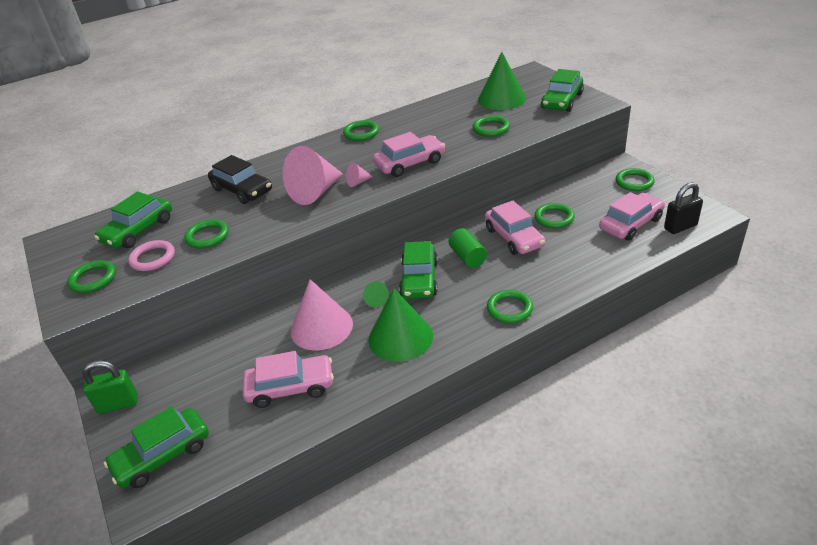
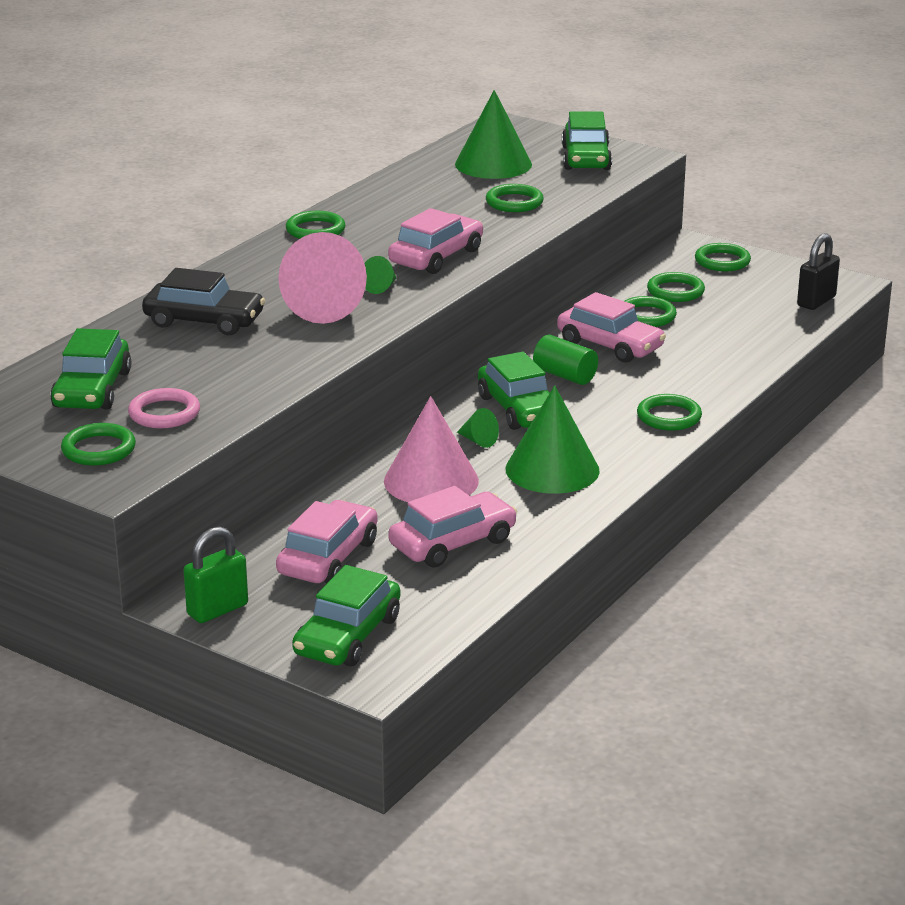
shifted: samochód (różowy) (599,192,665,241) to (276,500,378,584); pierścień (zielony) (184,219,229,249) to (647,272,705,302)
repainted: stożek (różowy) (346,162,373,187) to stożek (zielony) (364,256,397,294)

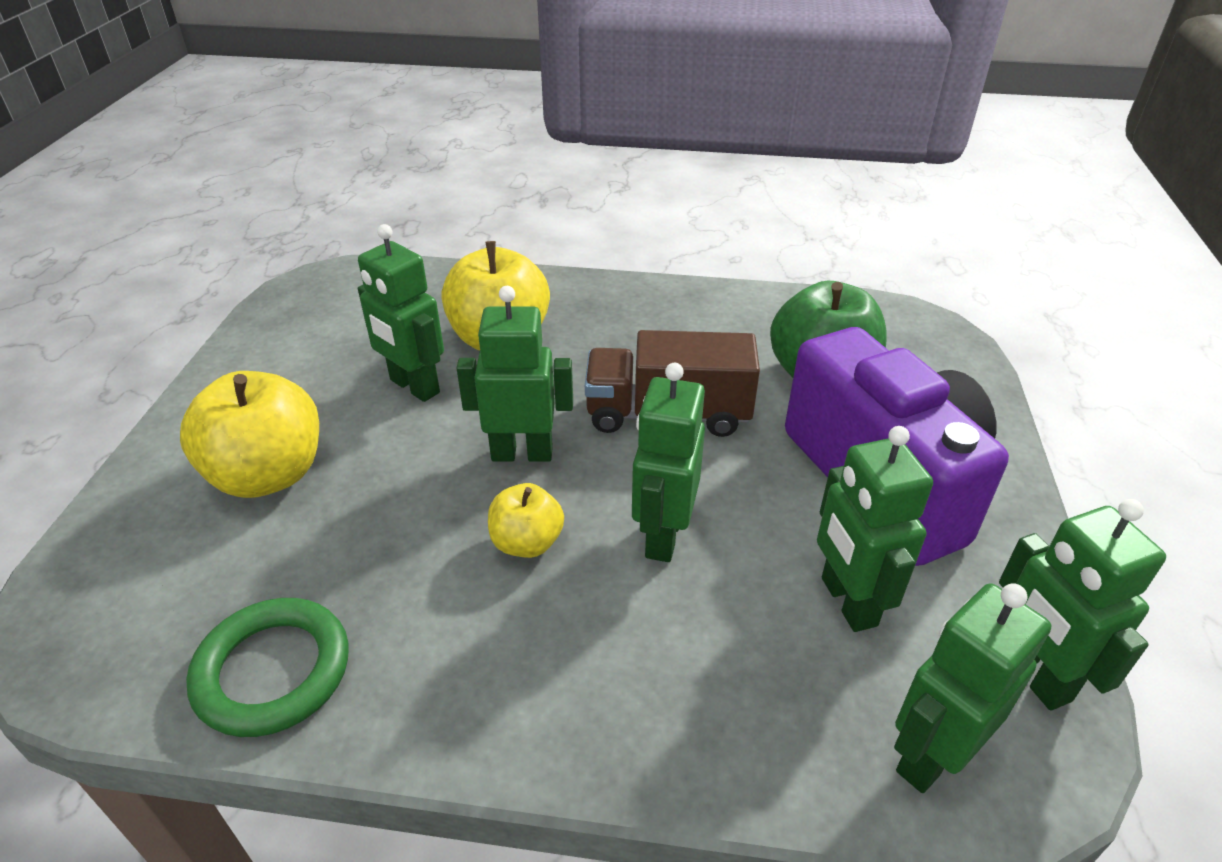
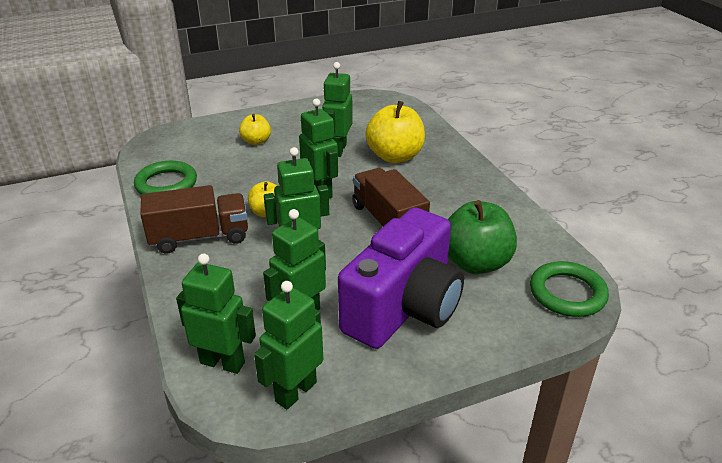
new: ciężarówka (brązowy) (140,185,248,254); pierścień (zielony) (530,261,609,317)
scaled: jabłko (żółty) (180,371,319,498) = (239,114,271,145) x0.55

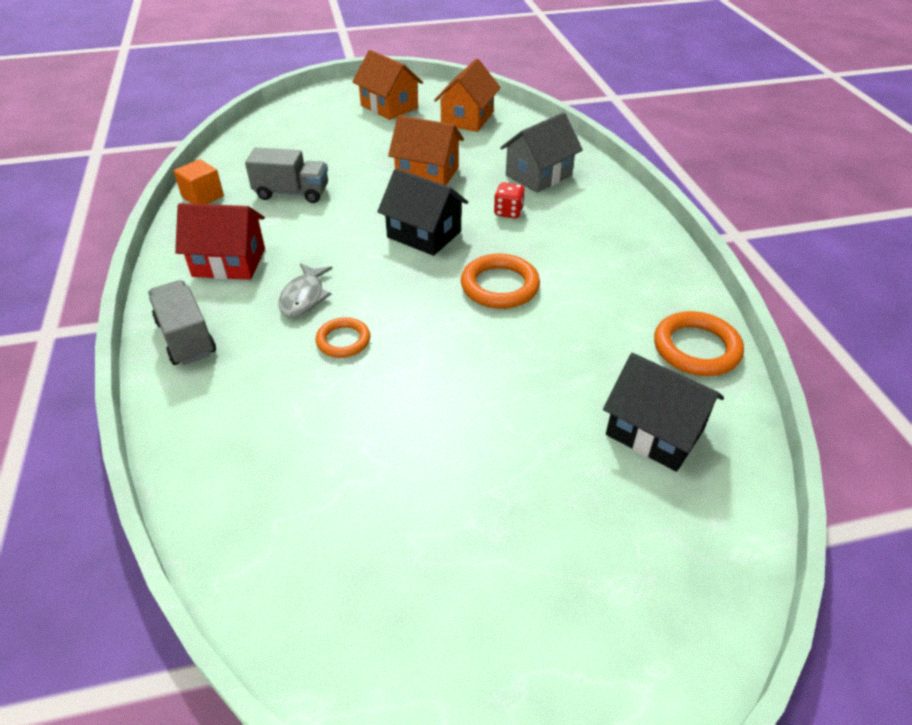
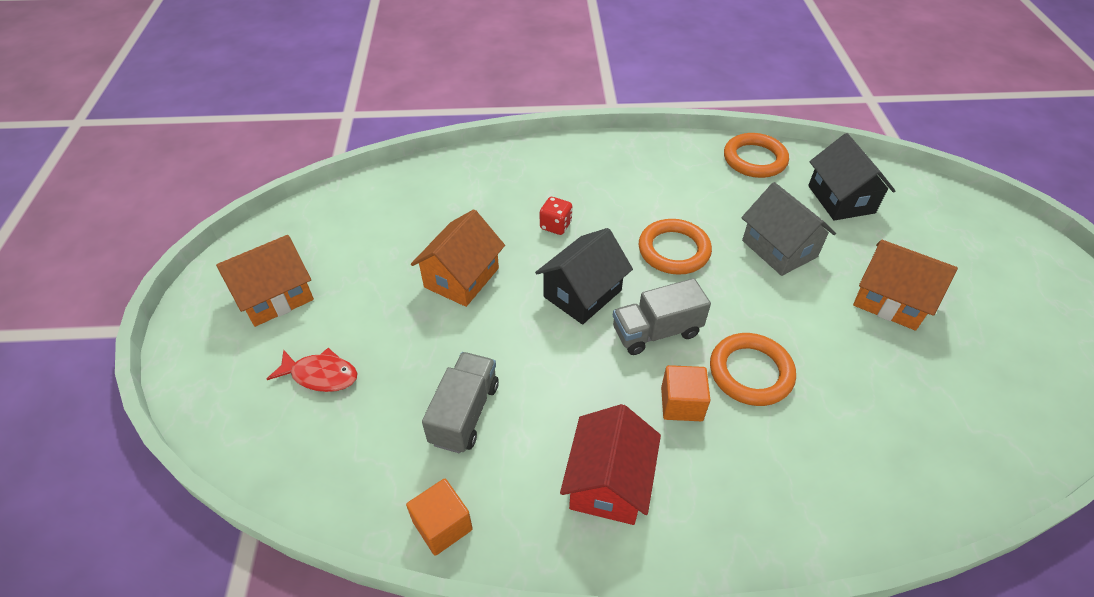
new: ryba (czerwony) (267,348,358,392)
shifted: domek (pomarańczowy) (434,58,501,132) to (853,240,958,330); domek (szary) (500,112,583,193) to (741,182,836,276); ciężarówka (szary) (148,280,216,365) to (613,278,711,355)
swapped: ryba (szary) (279,263,333,318) to sześcian (pomarańczowy) (661,365,710,421)
rotated: domek (czarny) (603,353,724,472) = (808,133,896,221) 60 degrees counterclockwise
scaled: pierścień (pomarańczowy) (316,317,371,358) = (710,333,796,406) x1.58

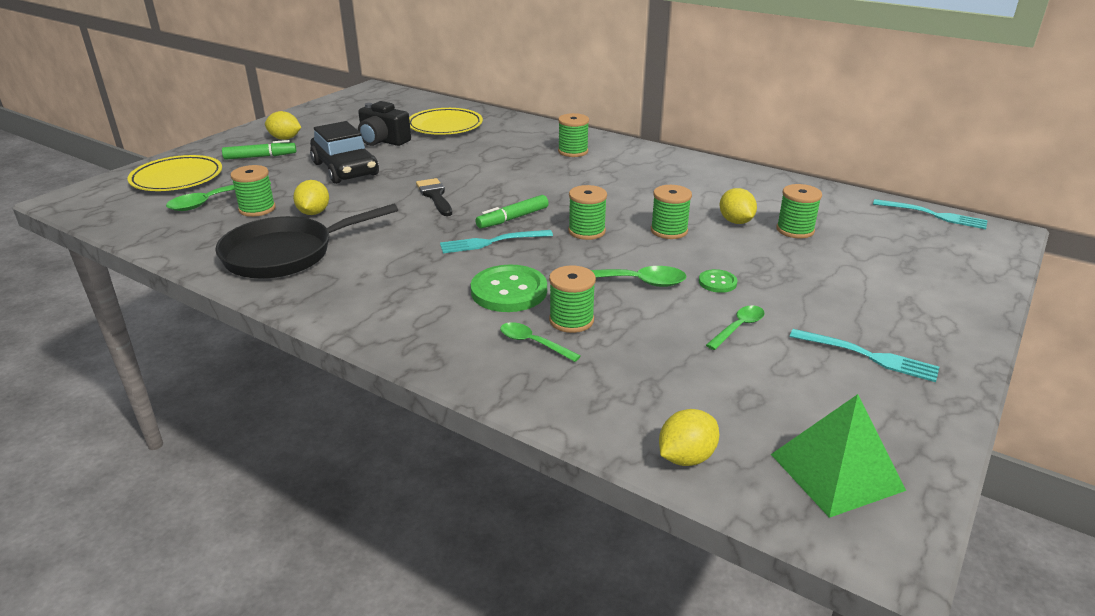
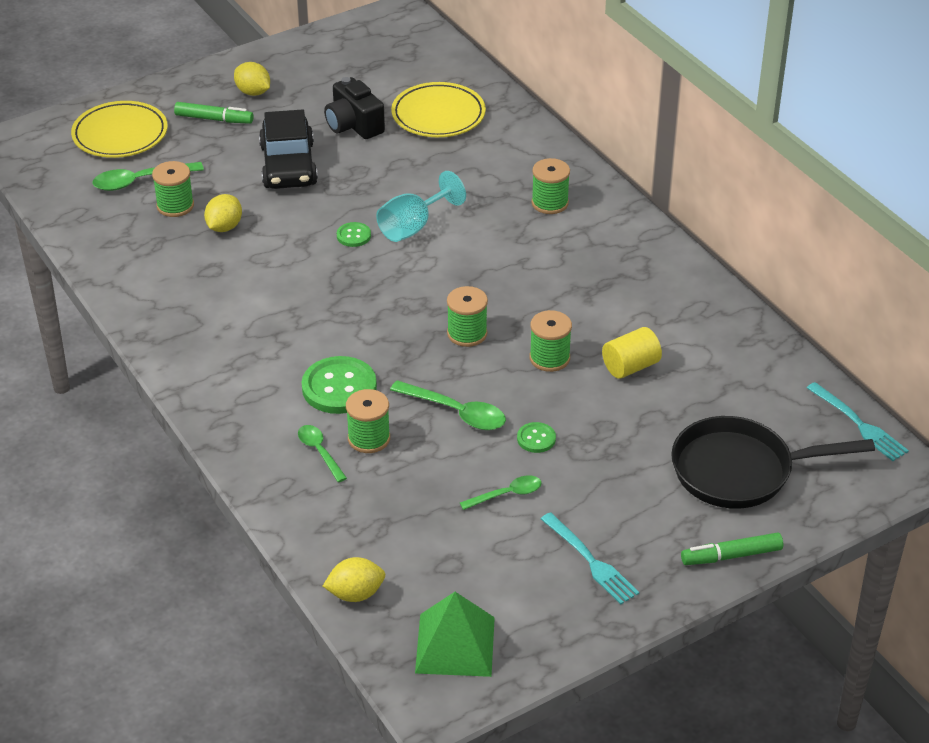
gone: szpulka (zielony) (776,184,822,238); widelec (turkusowy) (440,230,553,253)
new: kielich (turkusowy) (376,171,466,242)
shifted: flamaster (zielony) (475,195,549,229) to (681,533,783,565); patelnia (czarny) (215,204,398,279) to (671,416,875,509)
swapped: pędzel (czarny) (416,178,452,216) to guzik (zielony) (337,222,371,247); cytryna (żółty) (720,188,757,224) to walec (żółty) (602,327,662,379)

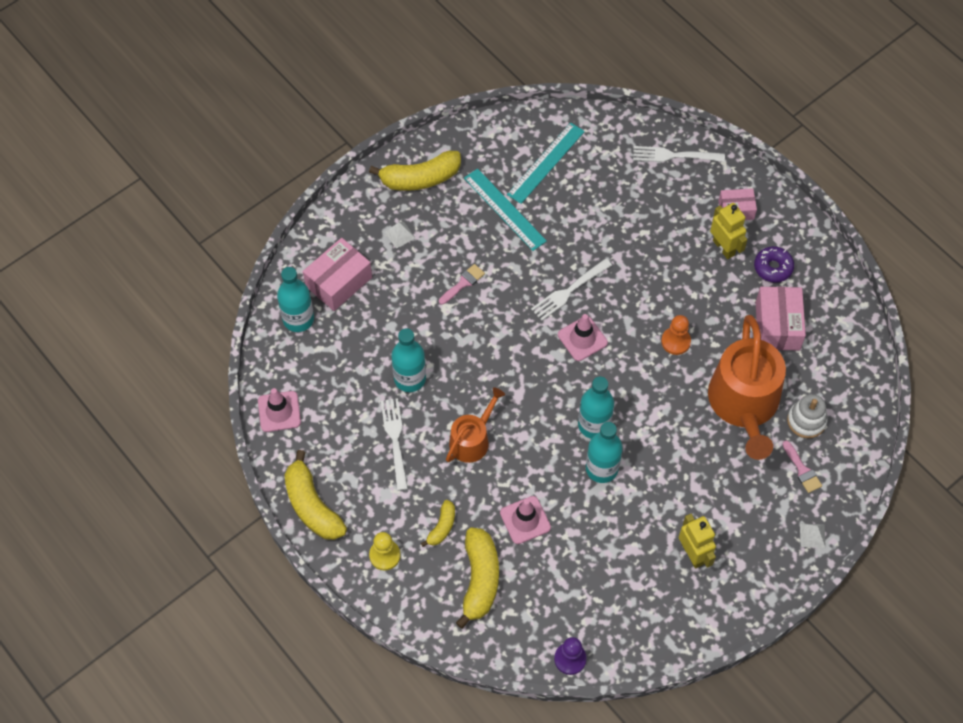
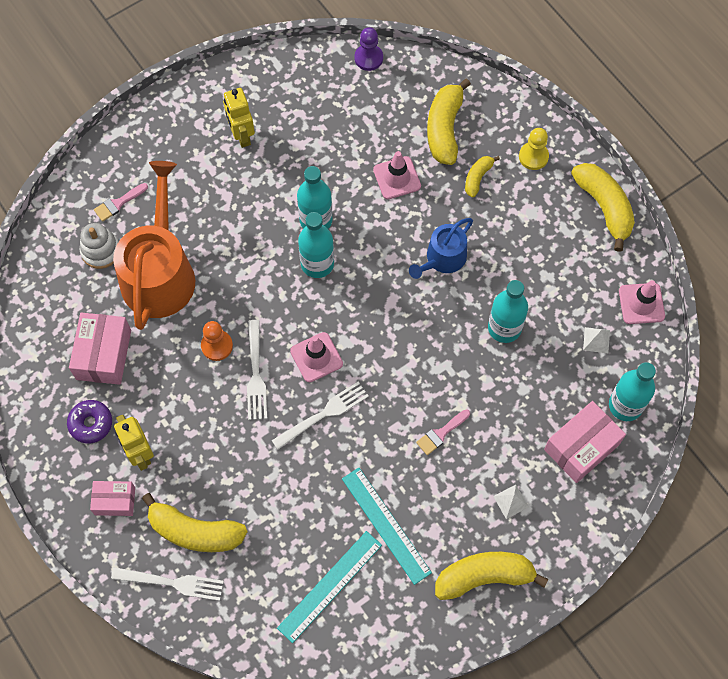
new: banan (żółty) (142,493,248,552)
shifted: widelec (biały) (381,398,408,491) to (247,320,267,420); piramida (biały) (800,524,826,548) to (583,327,610,353)
repainted: konewka (pomarańczowy) (446,388,505,463) to konewka (niebieski) (409,218,473,279)
rotated: pędzel (różowy) (782,440,822,493) = (94,183,148,222) 105 degrees counterclockwise

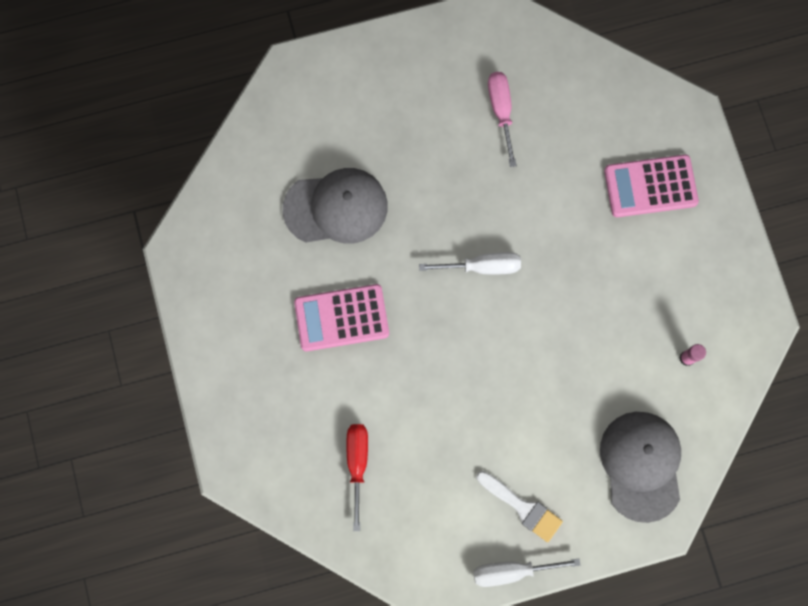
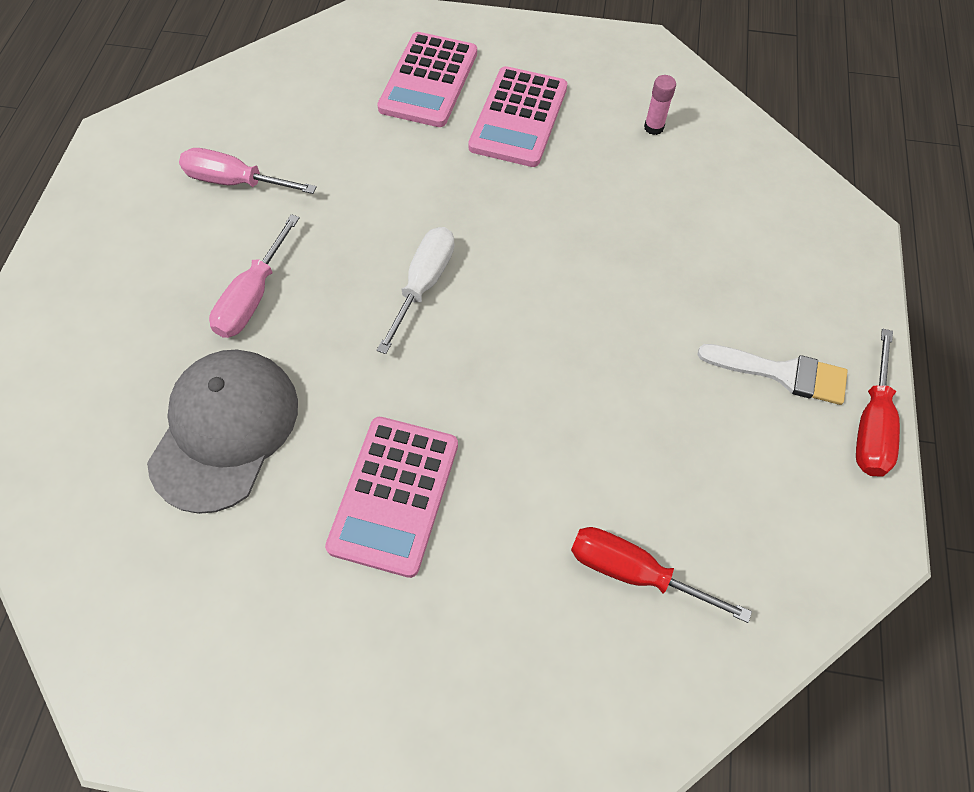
gone: czapka (szary) (600,412,681,523)
new: kalkulator (różowy) (468,66,567,167); śrubokręt (różowy) (209,214,300,338)
repainted: śrubokręt (biały) (473,558,581,587) to śrubokręt (czerwony) (856,329,900,477)
rotated: pędzel (biały) (476,471,563,542) = (697,344,847,405) 45 degrees clockwise

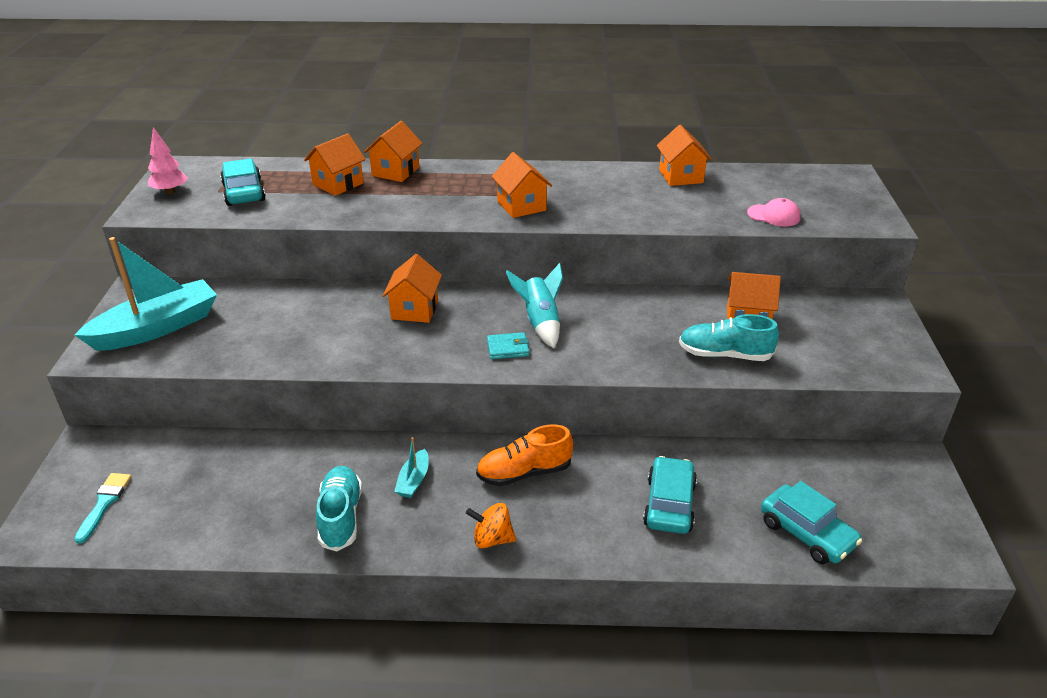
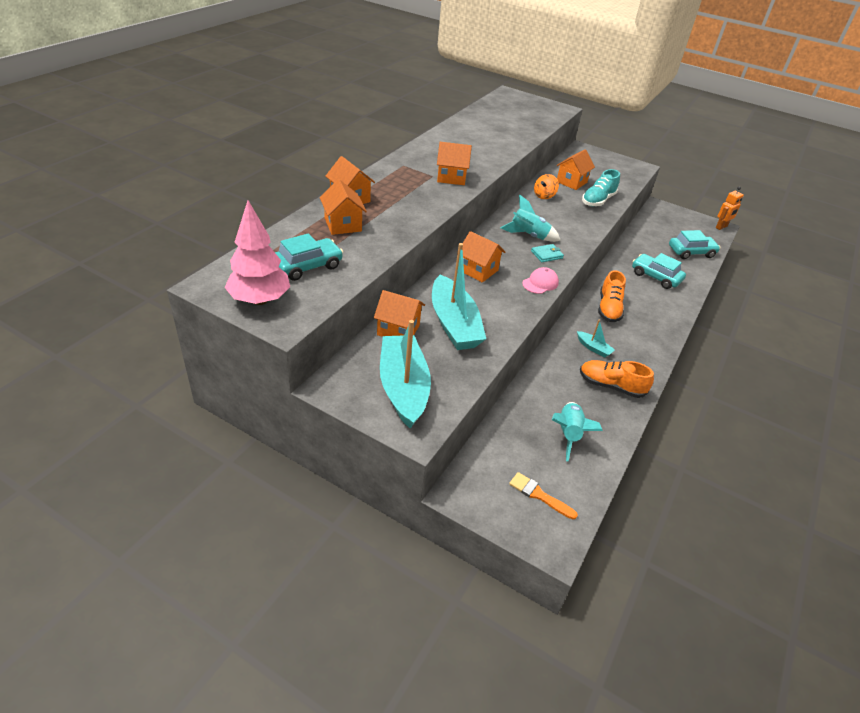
new: robot (pomarańczowy) (716,186,744,230); łódka (turkusowy) (432,243,486,350); rakieta (turkusowy) (552,402,603,462)
shifted: domek (pomarańczowy) (657,125,712,186) to (374,290,425,337); czapka (różowy) (747,198,801,227) to (522,267,559,294); bączek (pomarańczowy) (466,503,516,549) to (534,174,559,199)
repainted: but (turkusowy) (316,466,362,552) to but (pomarańczowy) (580,360,654,398); pędzel (turkusowy) (74,473,131,544) to pędzel (pomarańczowy) (509,472,578,519)
rotated: samochód (turkusowy) (220,158,265,206) = (275,233,343,281) 135 degrees clockwise; portfel (turkusowy) (487,332,529,359) = (531,244,564,262) 45 degrees clockwise
scaled: drzewko (różowy) (148,127,188,194) = (225,200,290,305) x1.62

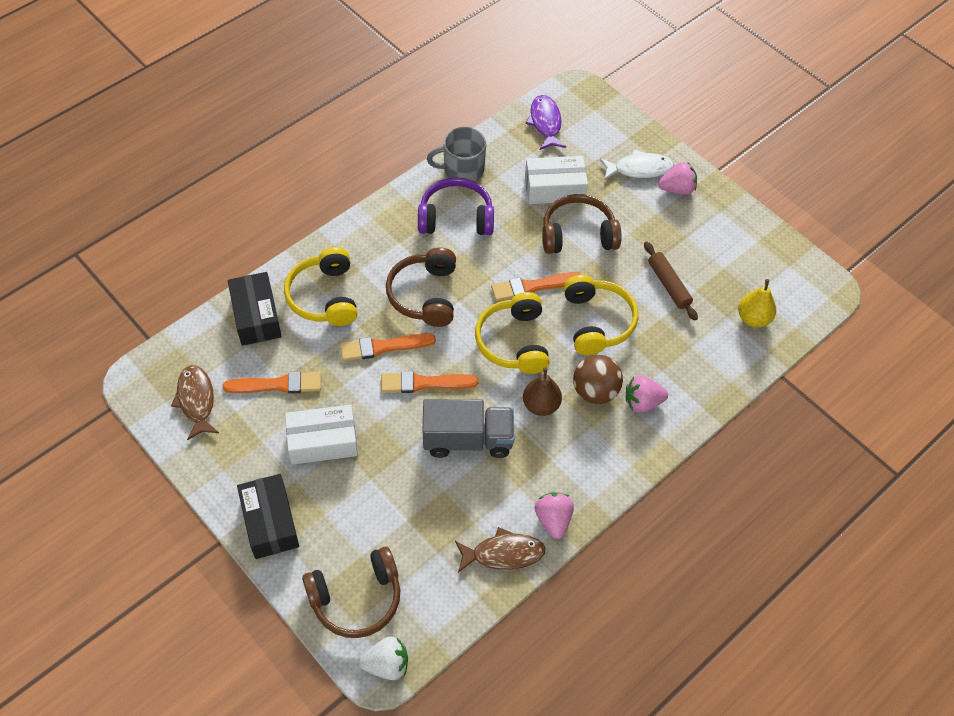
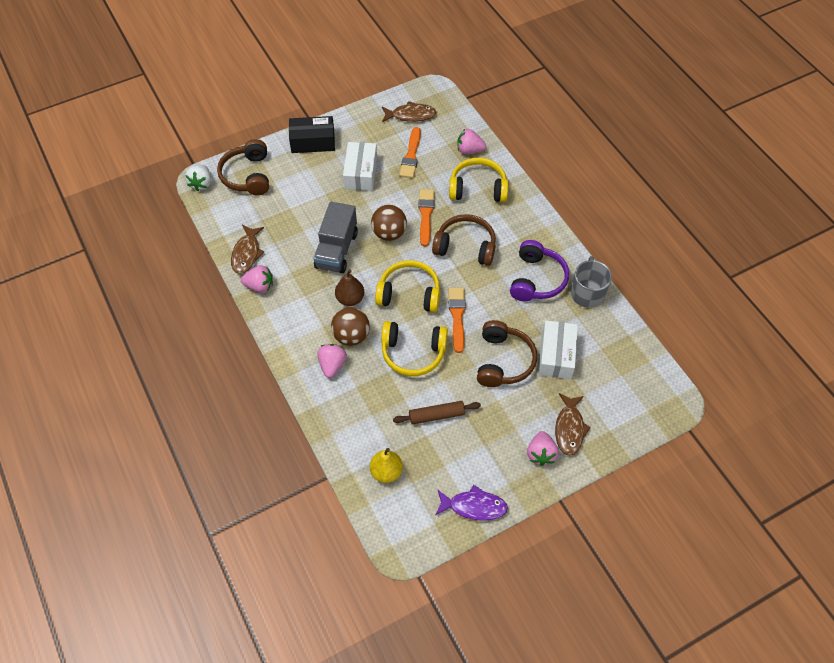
shifted: ryba (fioletowy) (526,95,566,150) to (435,485,508,520)
swapped: pudełko (czarny) (228,272,282,346) to truskawka (różowy) (457,129,486,154); pędzel (pomarańczowy) (381,371,478,393) to piłka (brązowy) (371,205,407,241)
repainted: ryba (biały) (600,150,674,180) to ryba (brązowy) (555,393,591,456)

